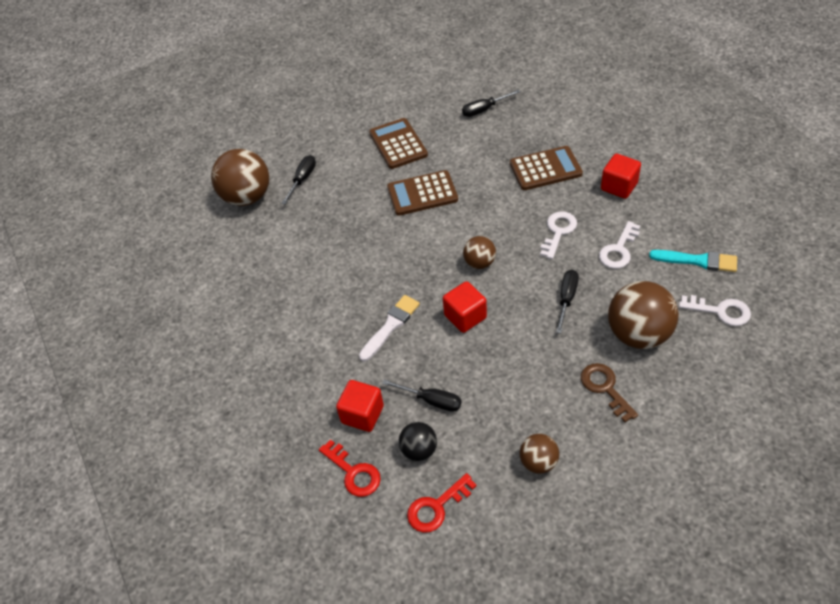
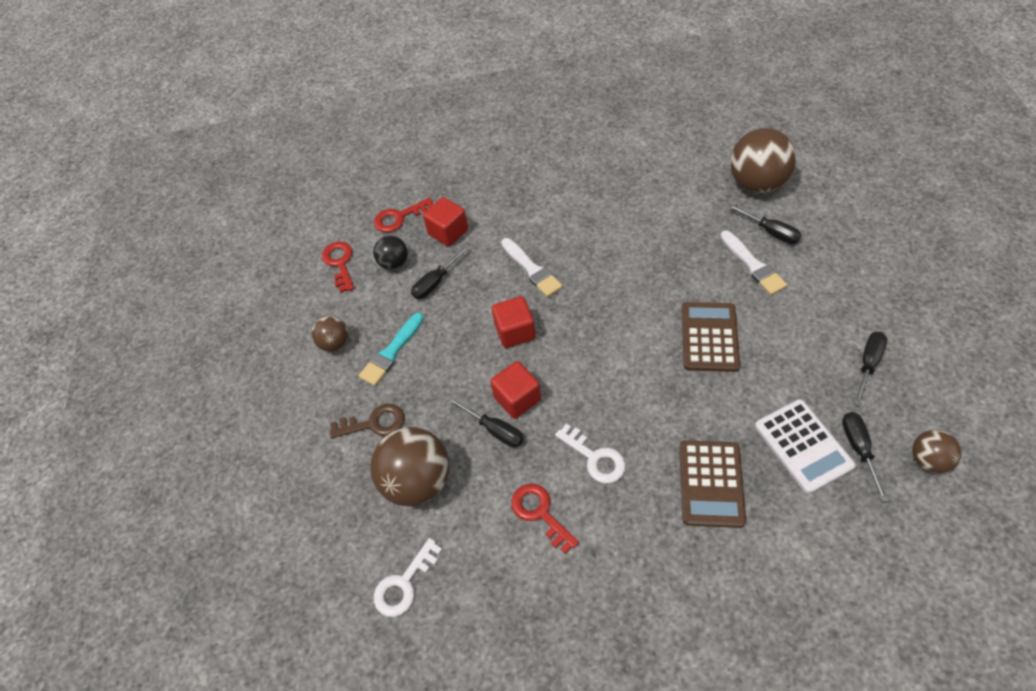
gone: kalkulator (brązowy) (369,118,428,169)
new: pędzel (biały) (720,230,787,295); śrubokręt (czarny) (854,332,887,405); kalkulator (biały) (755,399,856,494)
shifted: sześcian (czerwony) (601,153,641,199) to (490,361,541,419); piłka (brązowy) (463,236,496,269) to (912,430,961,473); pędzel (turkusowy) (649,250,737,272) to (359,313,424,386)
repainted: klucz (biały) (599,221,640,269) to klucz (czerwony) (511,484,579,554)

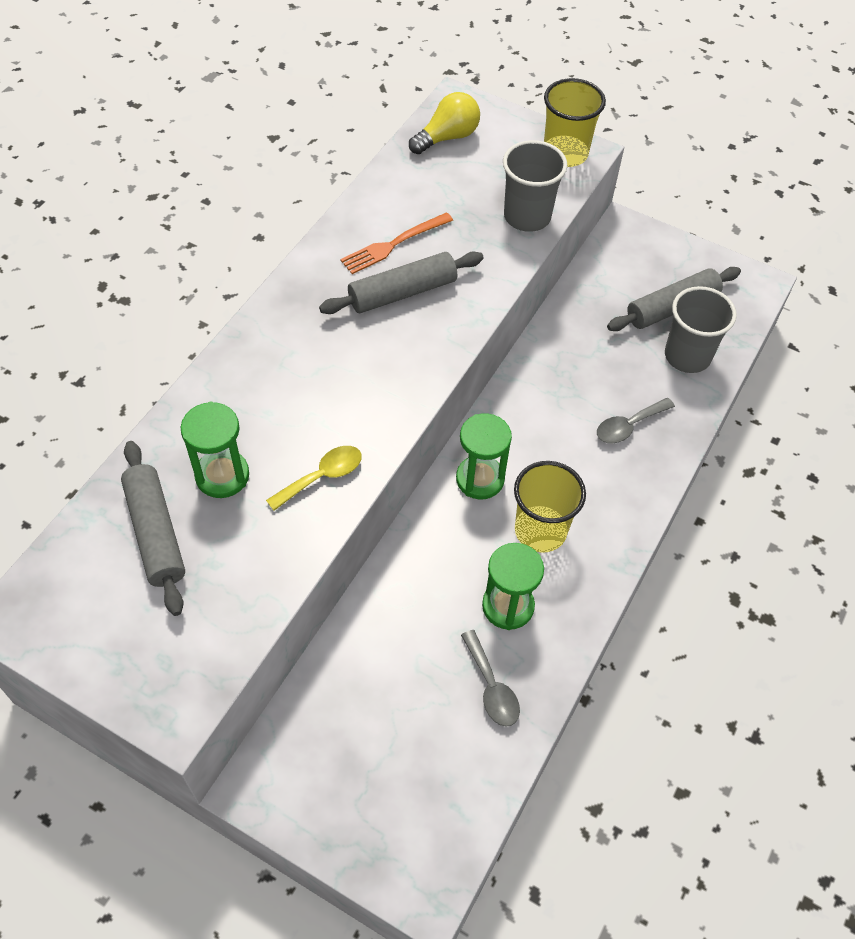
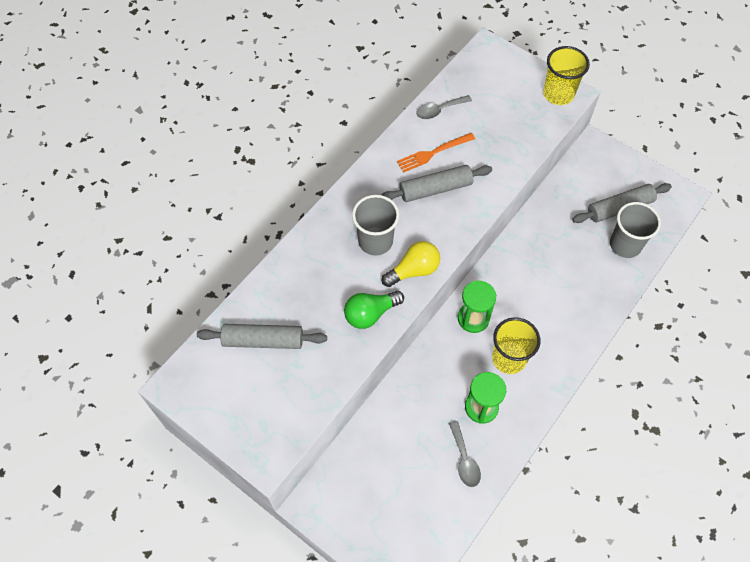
gone: klepsydra (zielony) (181,402,249,498)
shifted: żarówka (żółty) (409,92,480,154) to (382,241,440,287); szklanka (szary) (503,140,568,232) to (352,195,399,256); łyżka (szary) (597,398,675,444) to (416,95,472,119)
swapped: łyżka (żółty) (266,446,362,511) to żarówka (zielony) (344,291,404,329)
rotated: wałek do ciasta (szary) (121,441,185,616) = (197,324,327,349) 75 degrees counterclockwise

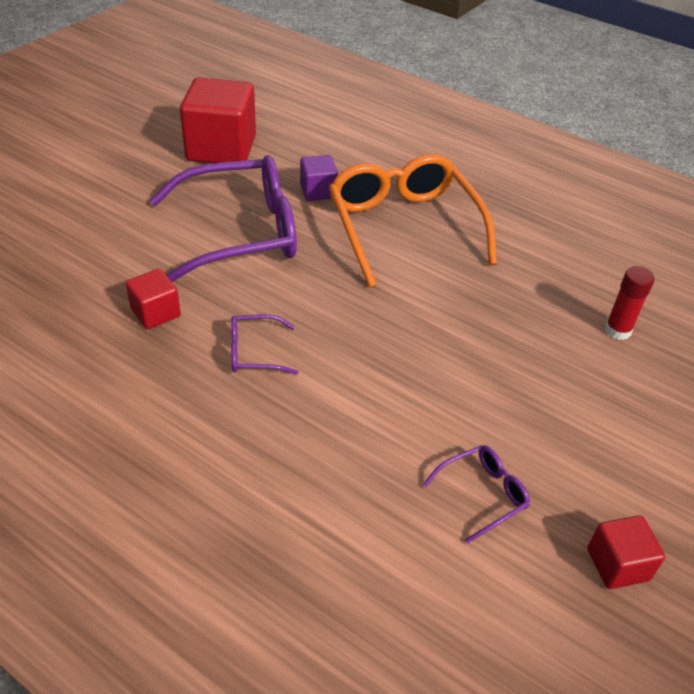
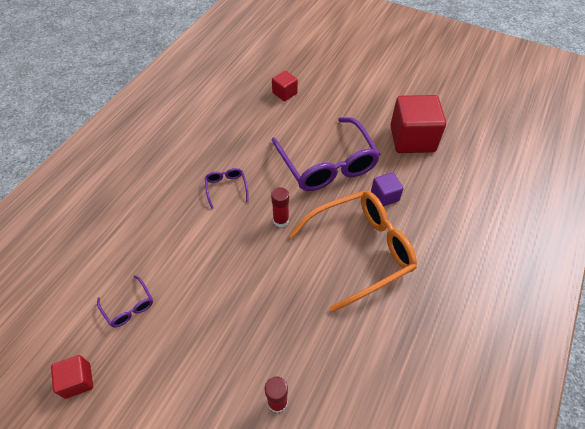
new: klej w sztyfcie (czerwony) (271,187,289,227)
shifted: sześcian (czerwony) (126,269,181,329) to (272,71,298,101)

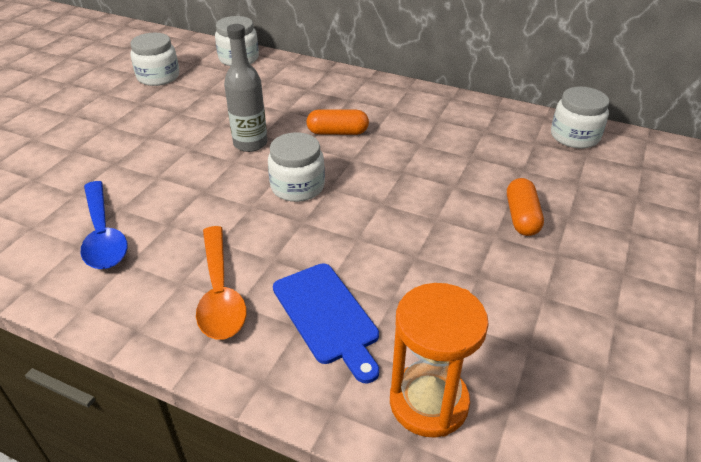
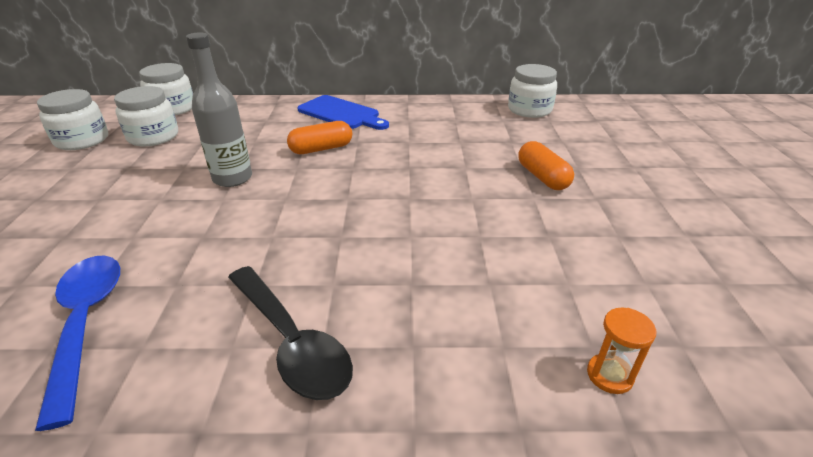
shifted: słoik (biały) (268,132,325,202) to (114,86,178,146); deska do krojenia (niebieski) (273,263,379,384) to (297,95,389,130)
repainted: łyżka (pomarańczowy) (196,226,246,340) to łyżka (czarny) (228,266,353,400)
rotated: łyżka (niebieski) (81,181,128,269) = (35,255,120,431) 150 degrees counterclockwise
scaled: klepsydra (pomarańczowy) (390,283,489,438) = (587,307,656,394) x0.47

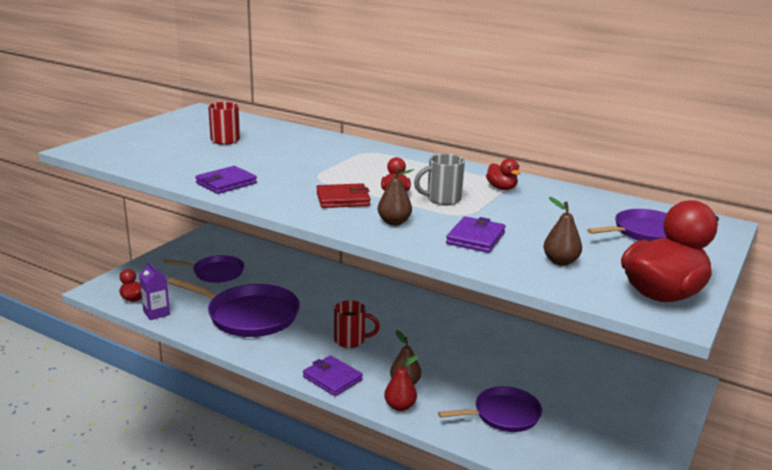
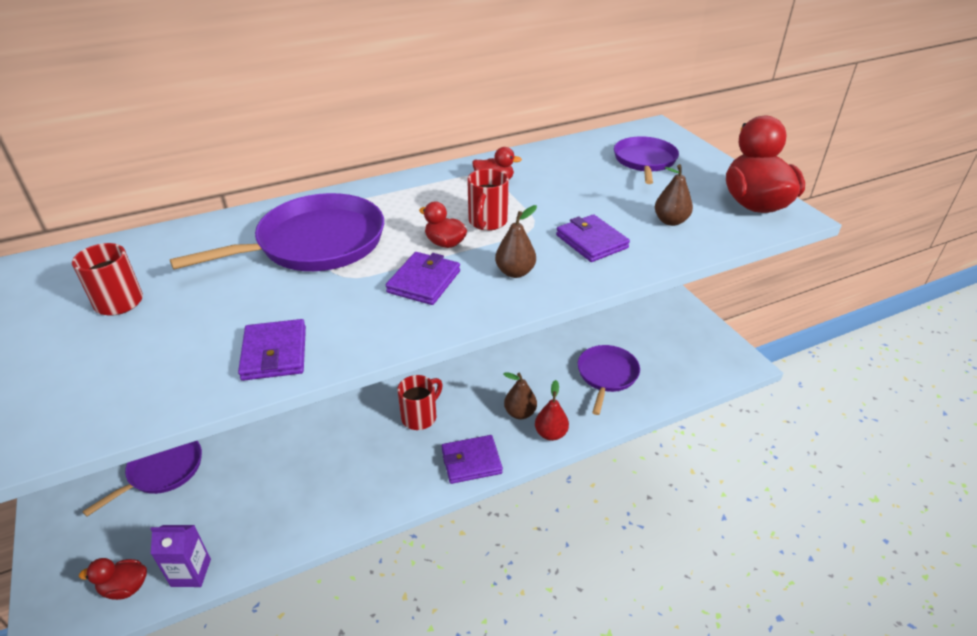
shifted: patelnia (fioletowy) (167,277,300,337) to (170,193,384,271)
repainted: kubek (szary) (414,154,465,205) to kubek (czerwony) (467,169,509,231); portfel (czerwony) (316,183,371,208) to portfel (fioletowy) (386,252,460,305)

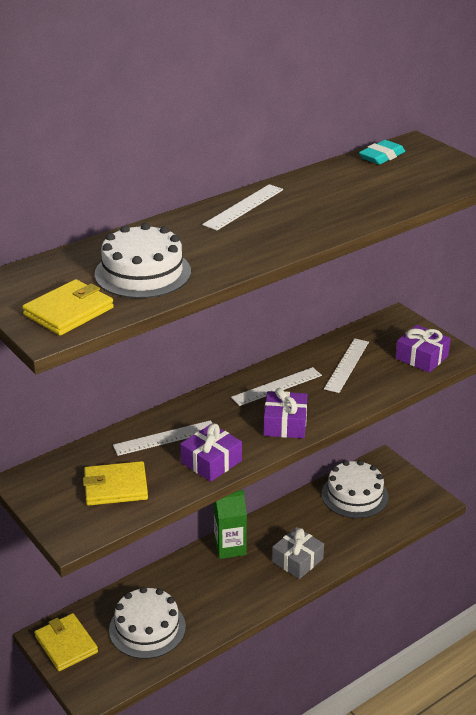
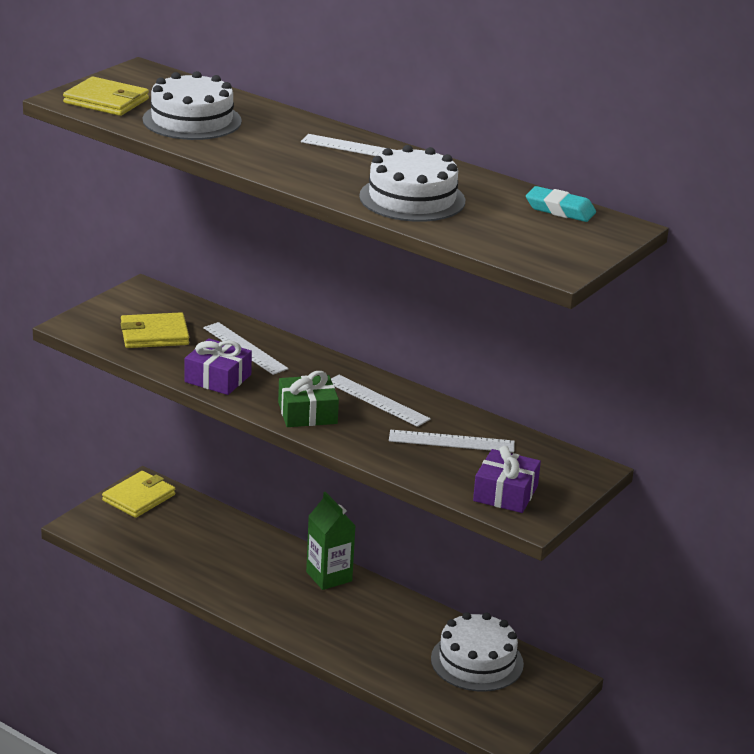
gone: prezent (szary) (272,527,324,579)
shifted: tort (biały) (109,587,186,659) to (359,145,466,222)
repainted: prezent (fioletowy) (263,388,308,438) to prezent (zielony) (278,371,339,427)
rotated: portfel (żółty) (83,461,148,506) = (121,312,189,348) 75 degrees counterclockwise

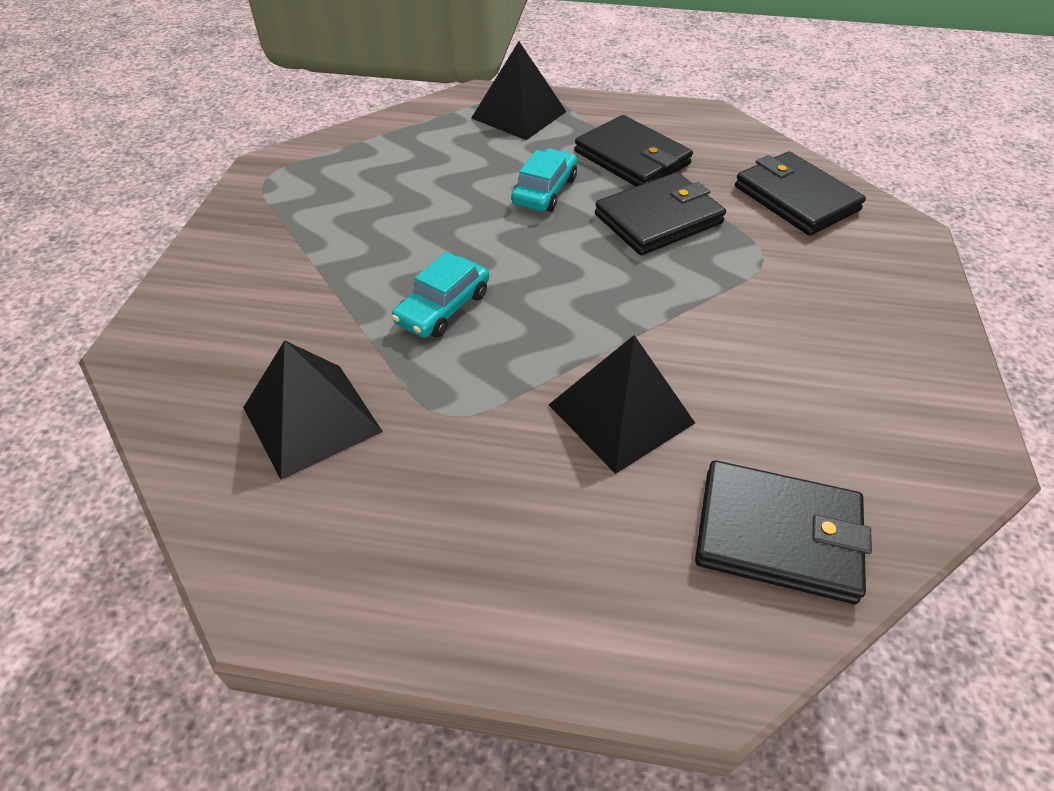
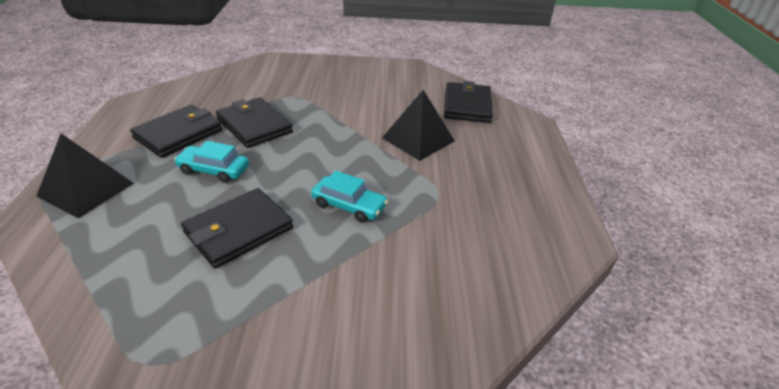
gone: piramida (czarny) (243,340,383,480)
shifted: portfel (czarny) (735,152,866,236) to (181,188,293,269)

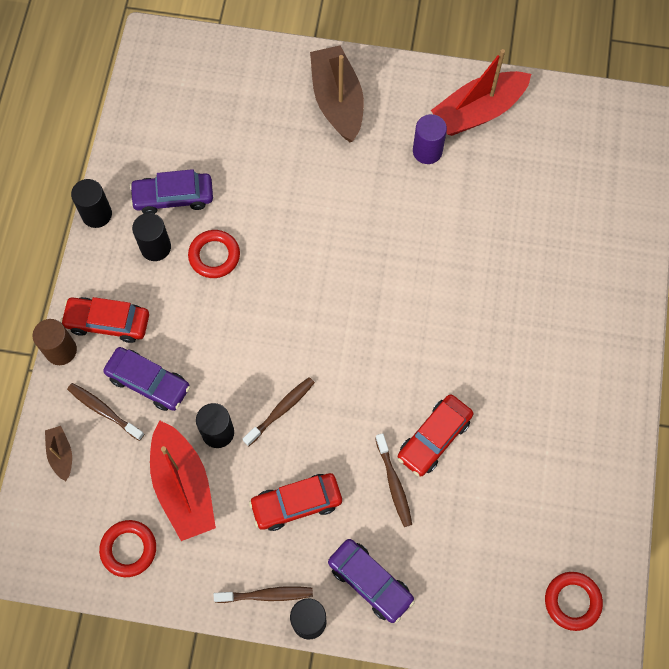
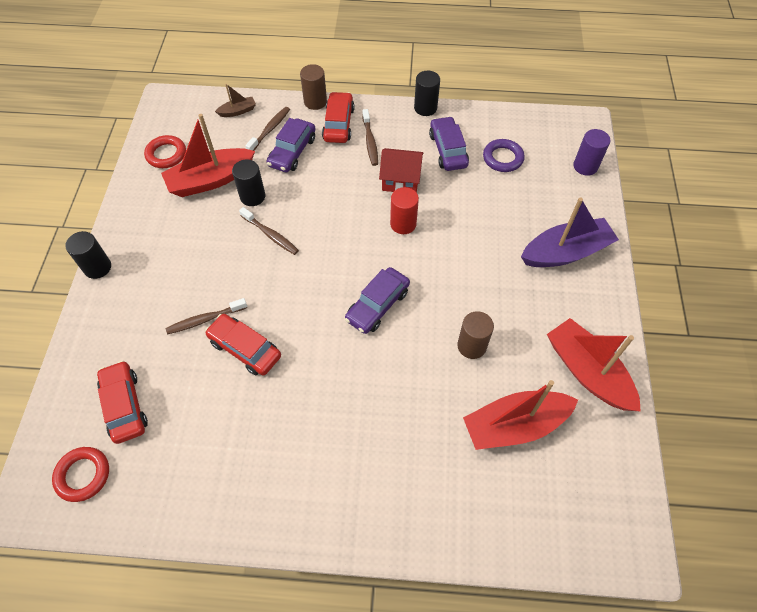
gone: walec (czarny) (132,213,171,261)
new: pierścień (fioletowy) (483,139,525,172); walec (czerwony) (390,187,419,234); walec (brązowy) (457,311,494,359); łódka (czerwony) (463,380,578,450)
shifted: walec (fioletowy) (413,114,447,164) to (573,129,610,176); samochód (czerwony) (249,473,342,531) to (97,361,148,444); samochód (fioletowy) (328,539,415,623) to (345,267,410,334); szczoteczka do zębów (brązowy) (214,586,313,603) to (362,109,378,166)
swapped: pierścień (czerwony) (188,230,240,278) to domek (czerwony) (379,148,423,193)
repainted: łódka (brązowy) (310,45,364,142) to łódka (fioletowy) (521,197,619,267)

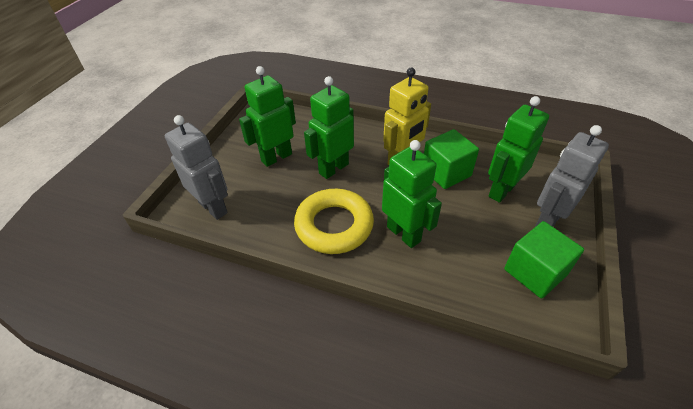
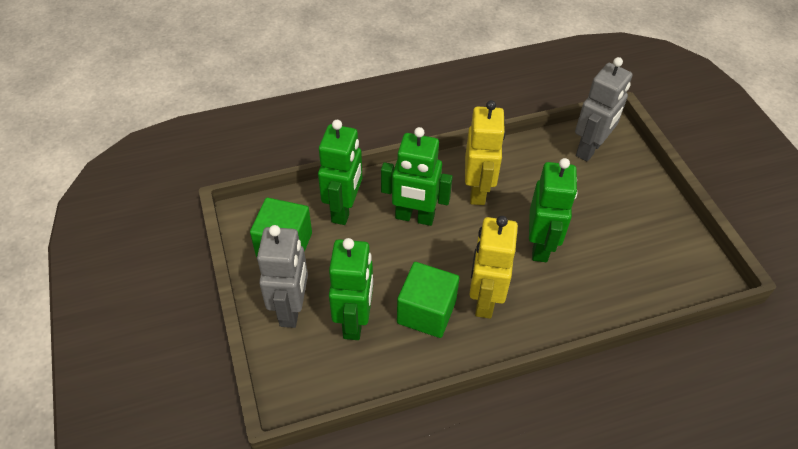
shifted: robot (zielony) (239,66,296,167) to (318,120,362,225)
swapped: pierścień (żółty) (294,189,374,254) to robot (żółty) (465,100,506,205)
rotated: robot (szary) (165,115,228,220) = (575,57,632,161) 60 degrees counterclockwise

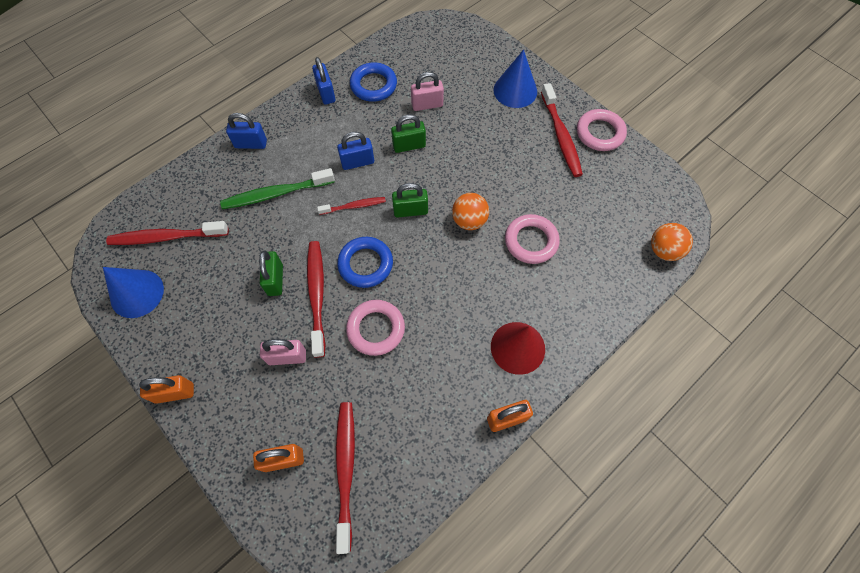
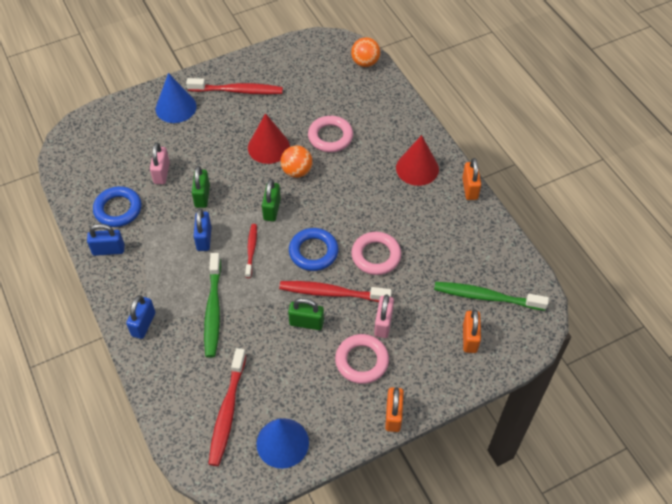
new: stożek (czerwony) (248,113,290,164)
shifted: pierścień (różowy) (577,109,627,151) to (335,334,389,384)
repainted: szczoteczka do zębów (czerwony) (336,402,355,554) to szczoteczka do zębów (zielony) (434,282,549,311)

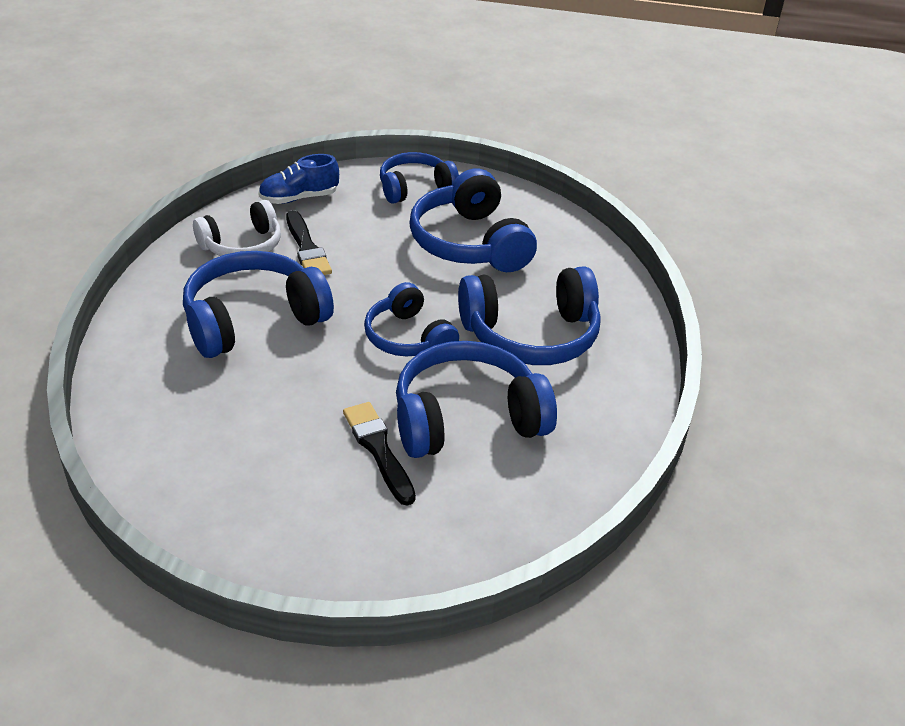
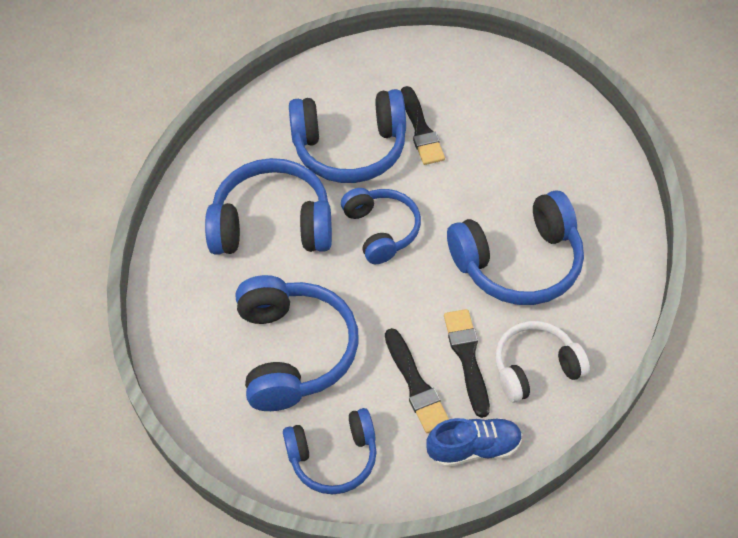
new: pędzel (czarny) (385,328,449,433)

